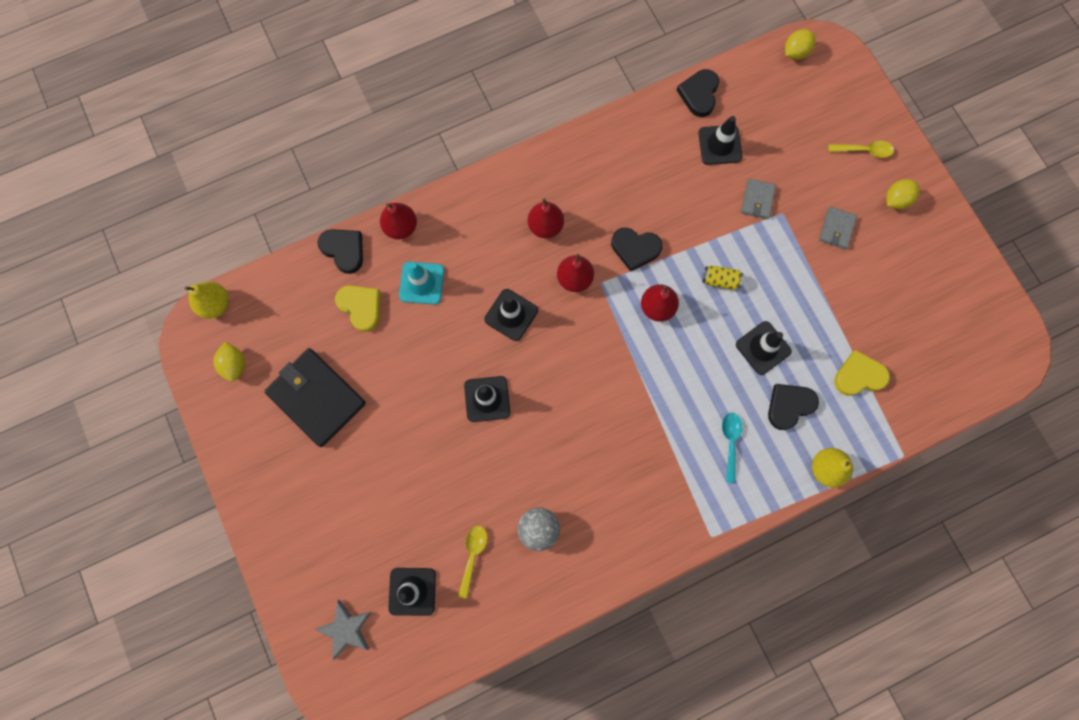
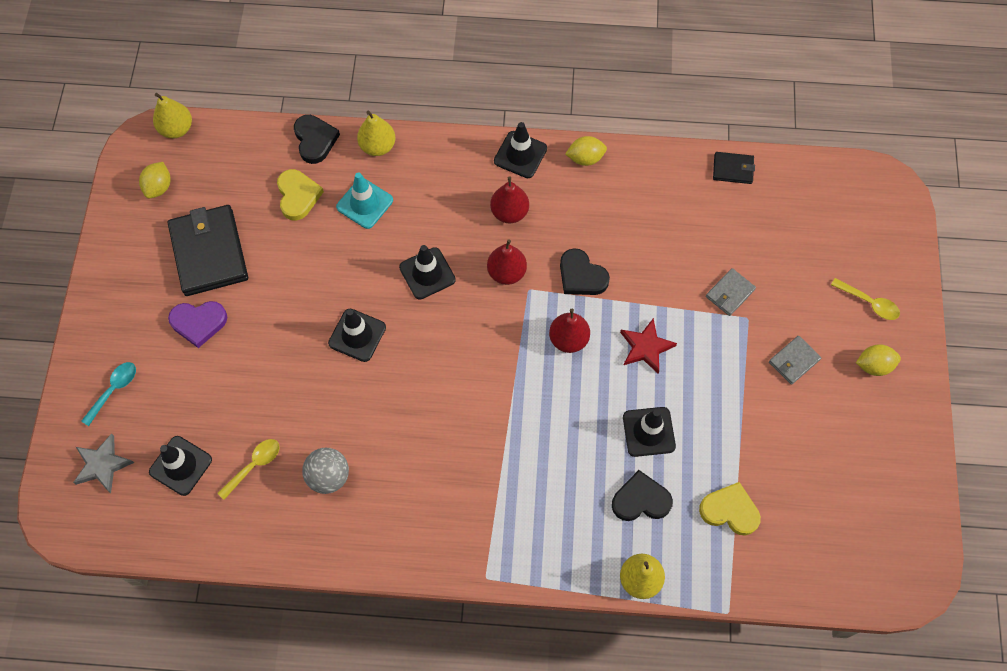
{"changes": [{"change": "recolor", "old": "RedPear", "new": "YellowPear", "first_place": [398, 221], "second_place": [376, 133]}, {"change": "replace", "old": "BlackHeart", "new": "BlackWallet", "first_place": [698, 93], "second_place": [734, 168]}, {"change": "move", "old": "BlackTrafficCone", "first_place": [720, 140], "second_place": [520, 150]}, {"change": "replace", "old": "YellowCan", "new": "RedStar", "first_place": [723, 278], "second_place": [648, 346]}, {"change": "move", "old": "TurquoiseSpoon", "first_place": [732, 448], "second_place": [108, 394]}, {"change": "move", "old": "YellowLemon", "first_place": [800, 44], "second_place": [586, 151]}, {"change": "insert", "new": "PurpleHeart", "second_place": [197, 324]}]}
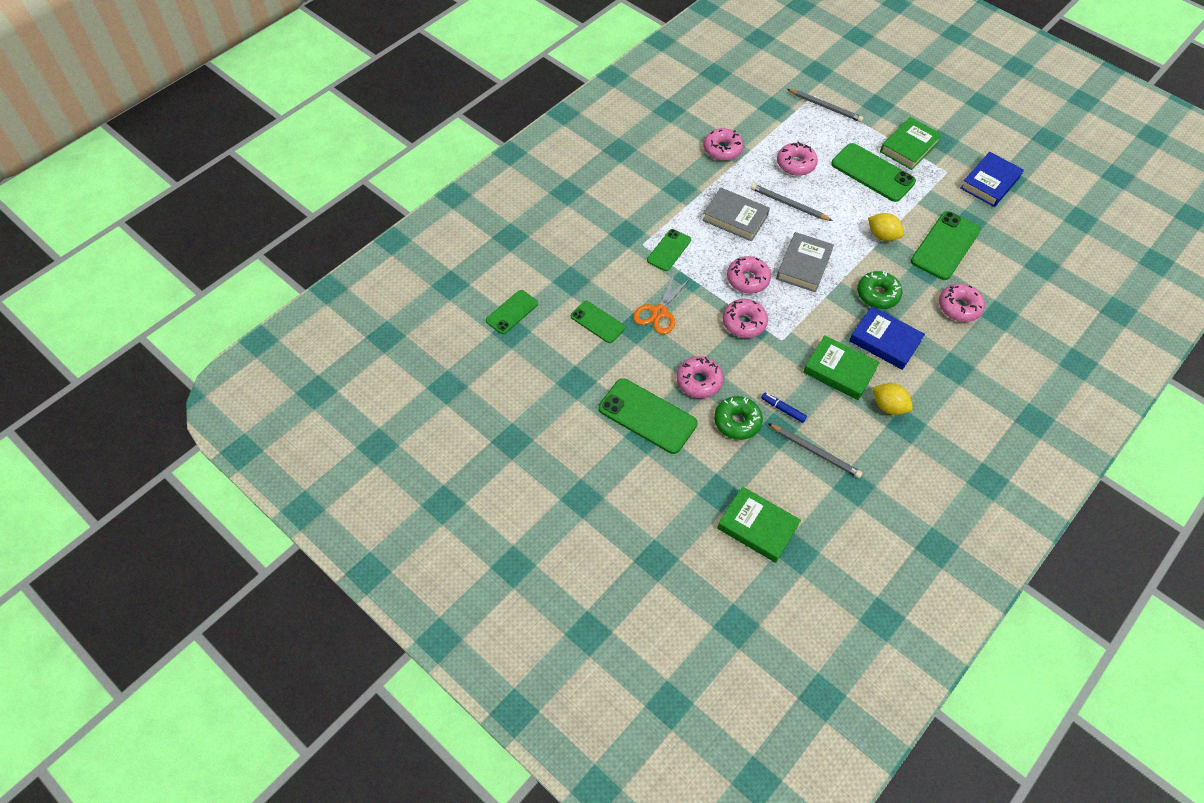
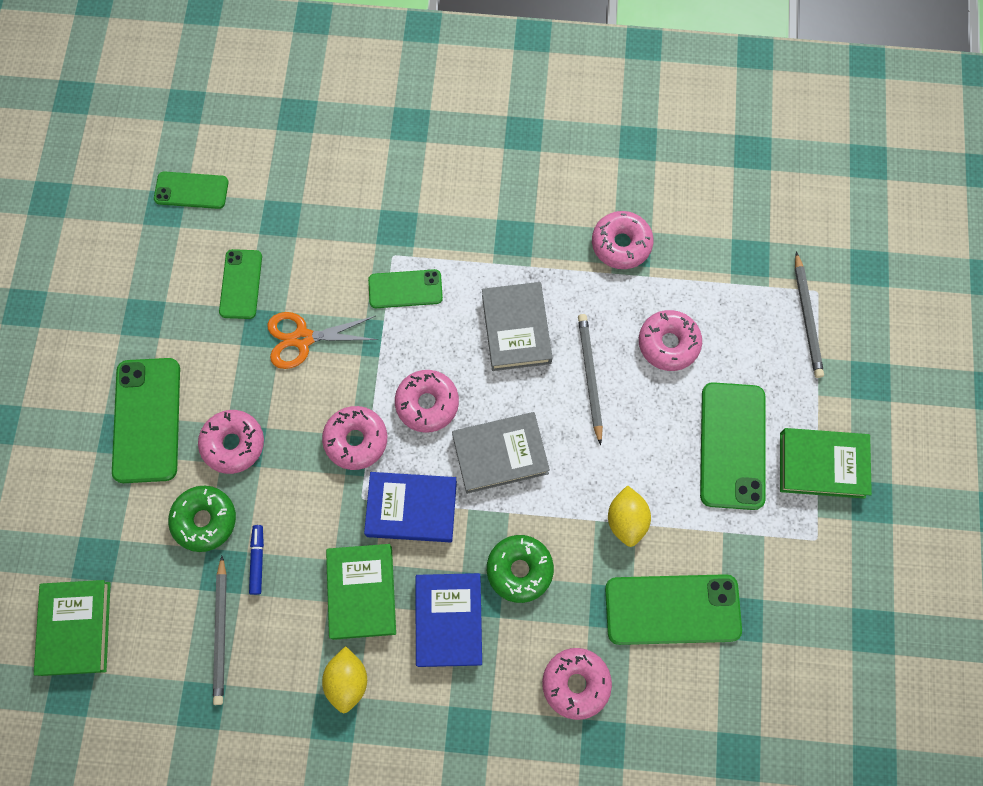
{"changes": [{"change": "move", "old": "BlueBook", "first_place": [992, 179], "second_place": [410, 507]}]}
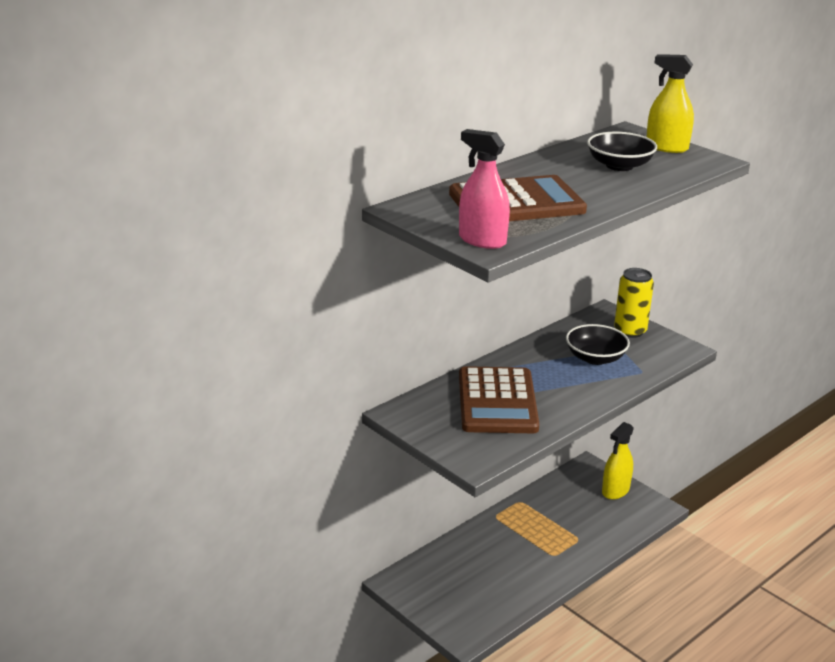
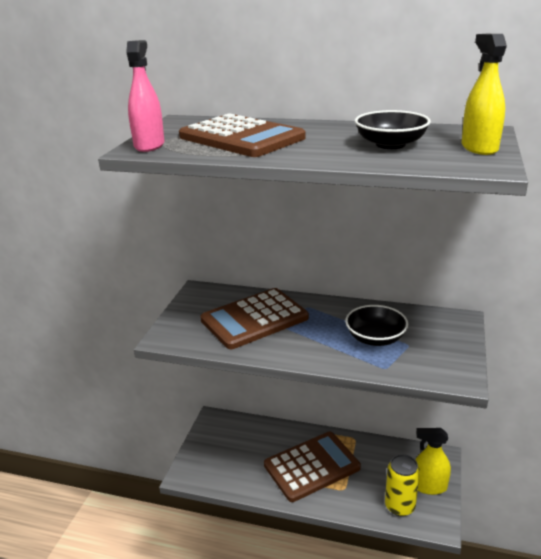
{"changes": [{"change": "move", "old": "YellowCan", "first_place": [634, 303], "second_place": [402, 485]}, {"change": "insert", "new": "BrownCalculator", "second_place": [312, 467]}]}
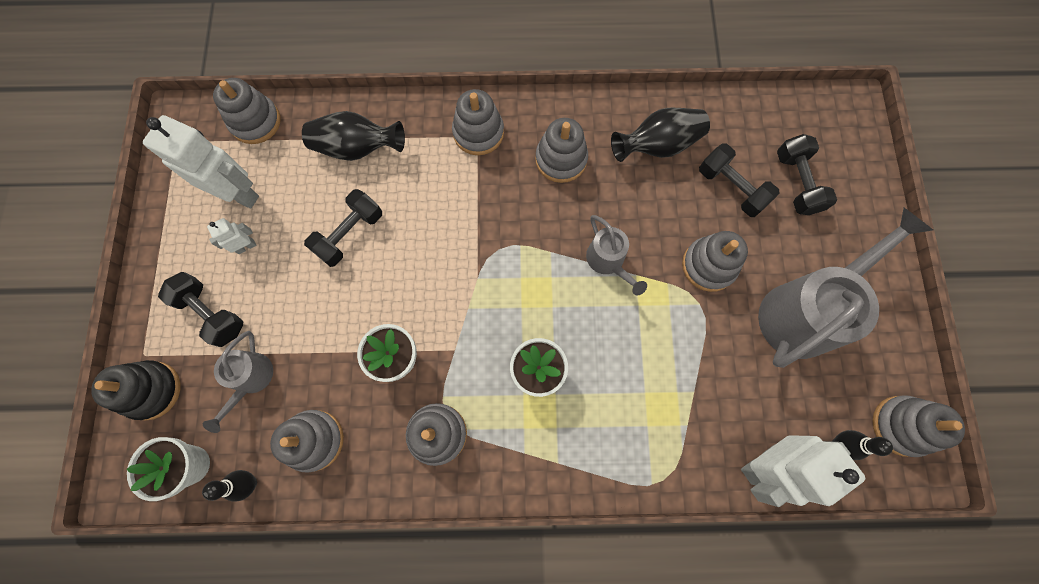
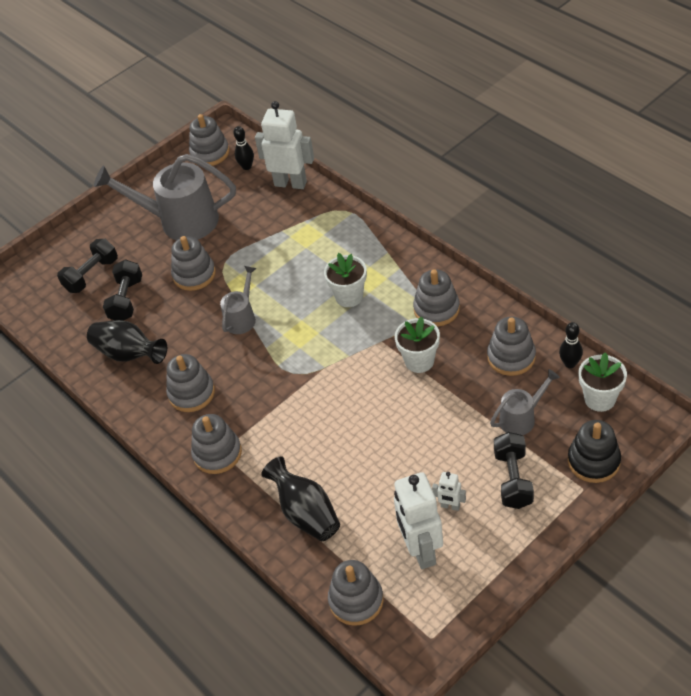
{"changes": [{"change": "delete", "old": "BlackDumbbell", "first_place": [343, 228]}]}
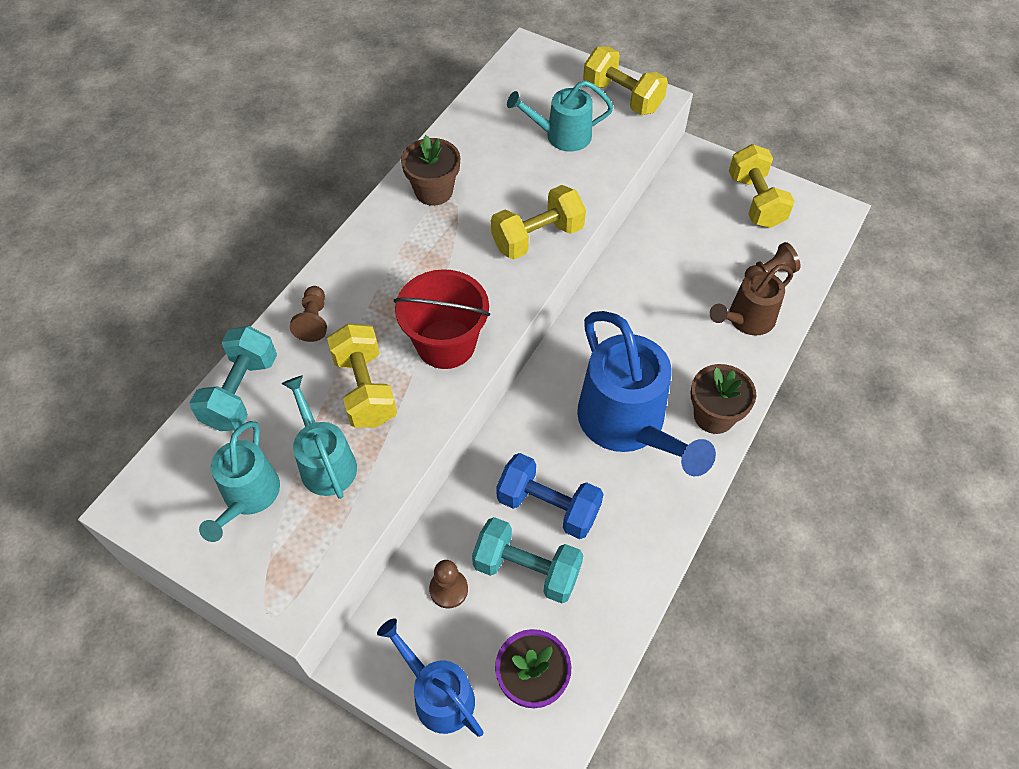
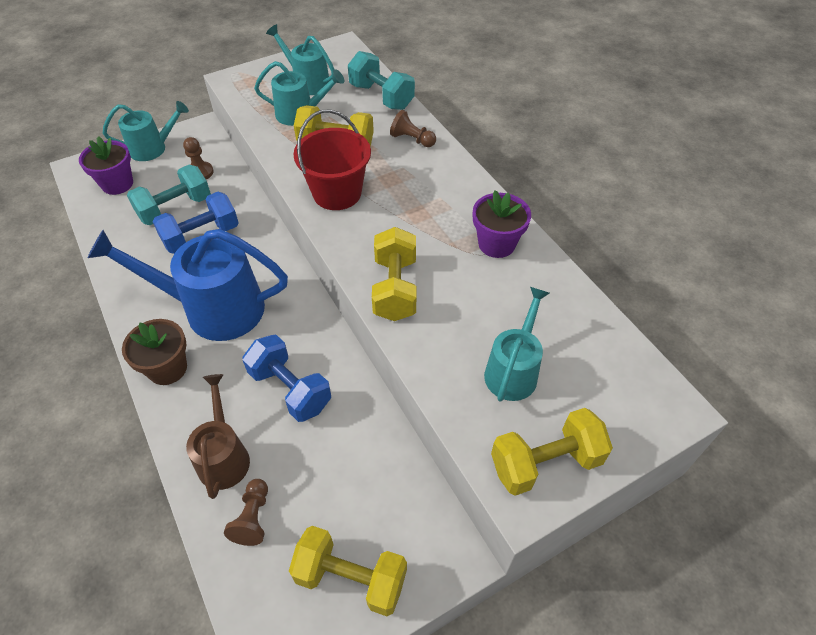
{"changes": [{"change": "recolor", "old": "BlueWateringCan", "new": "TurquoiseWateringCan", "first_place": [430, 677], "second_place": [146, 131]}, {"change": "recolor", "old": "BrownFlowerPot", "new": "PurpleFlowerPot", "first_place": [430, 170], "second_place": [502, 224]}, {"change": "insert", "new": "BlueDumbbell", "second_place": [286, 378]}]}
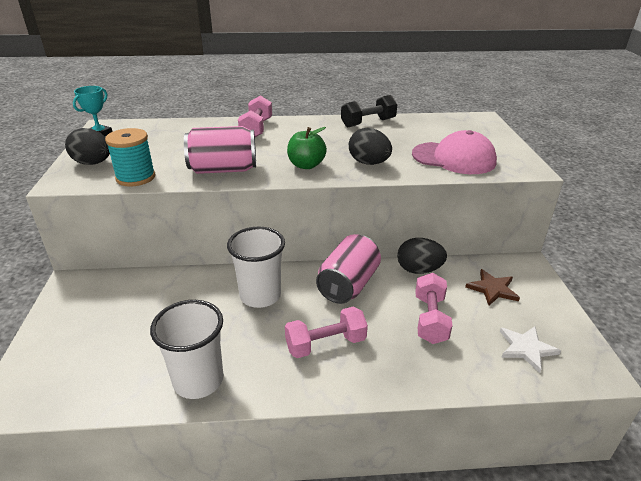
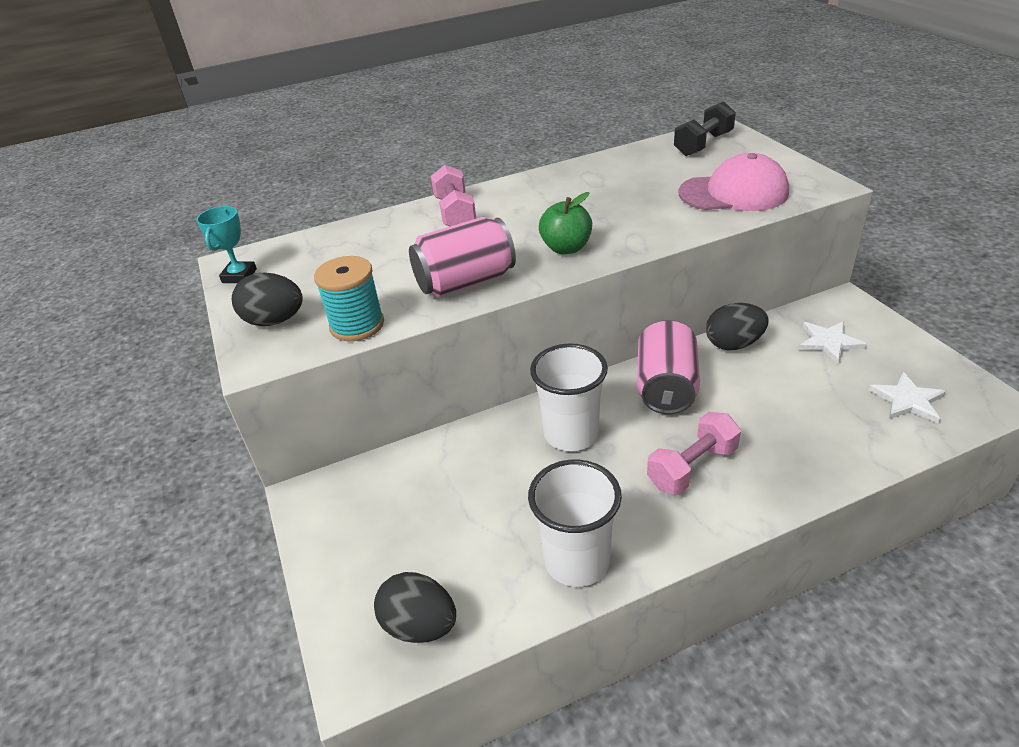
{"changes": [{"change": "move", "old": "BlackDumbbell", "first_place": [369, 111], "second_place": [705, 128]}, {"change": "move", "old": "BlackEgg", "first_place": [370, 146], "second_place": [415, 607]}, {"change": "delete", "old": "PinkDumbbell", "first_place": [434, 308]}, {"change": "recolor", "old": "BrownStar", "new": "WhiteStar", "first_place": [492, 287], "second_place": [832, 342]}]}
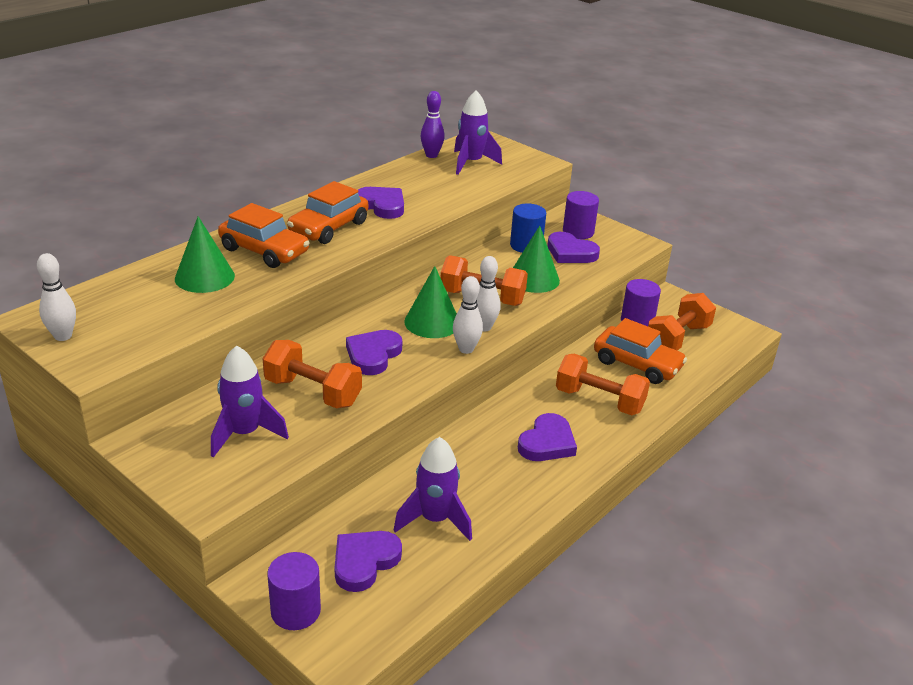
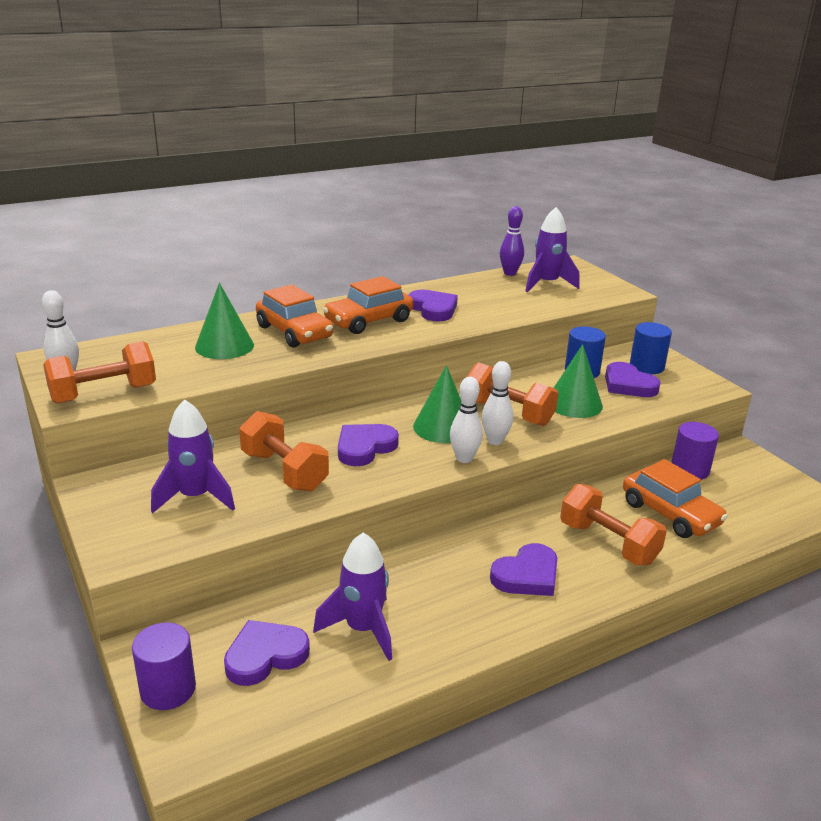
{"changes": [{"change": "recolor", "old": "PurpleCylinder", "new": "BlueCylinder", "first_place": [581, 215], "second_place": [651, 348]}, {"change": "move", "old": "OrangeDumbbell", "first_place": [682, 321], "second_place": [99, 372]}]}
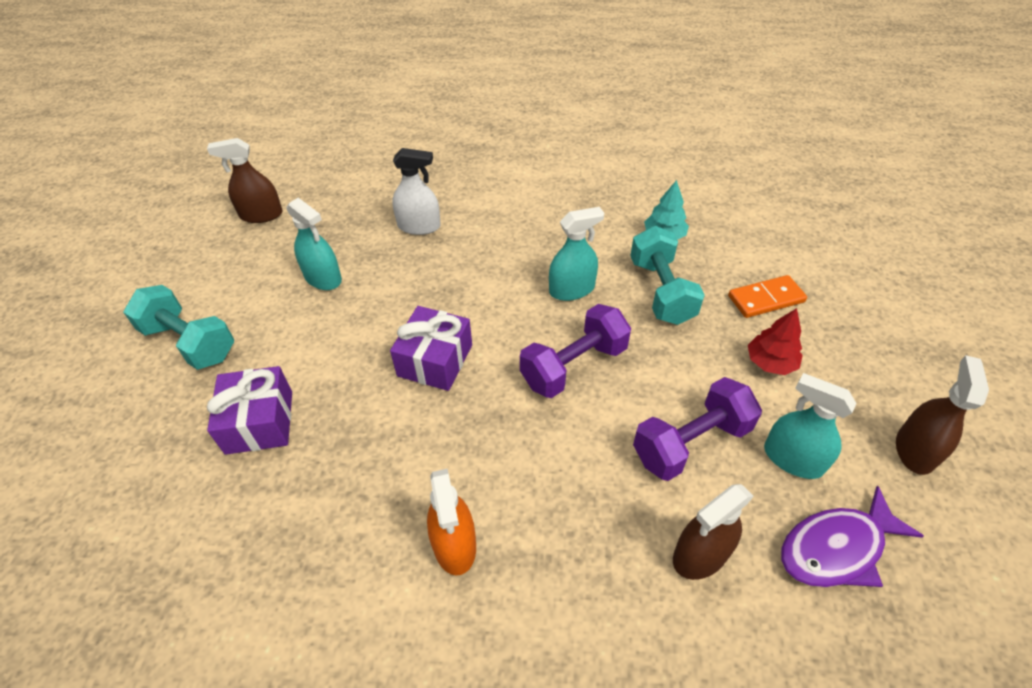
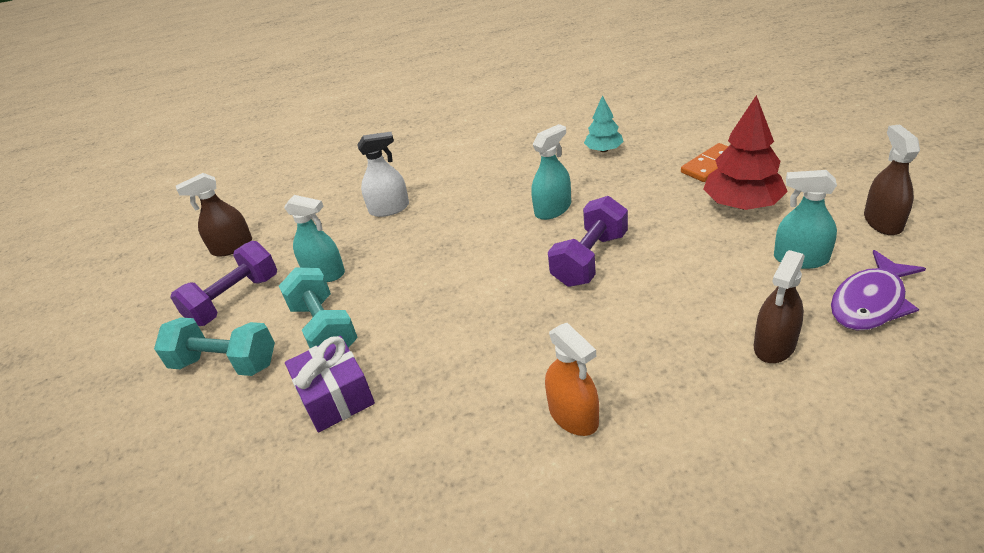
{"changes": [{"change": "delete", "old": "PurpleGift", "first_place": [431, 348]}, {"change": "move", "old": "TurquoiseDumbbell", "first_place": [667, 275], "second_place": [318, 307]}, {"change": "move", "old": "PurpleDumbbell", "first_place": [697, 429], "second_place": [223, 283]}, {"change": "resize", "old": "RedTree", "first_place": [775, 341], "second_place": [745, 152], "factor": 1.71}]}
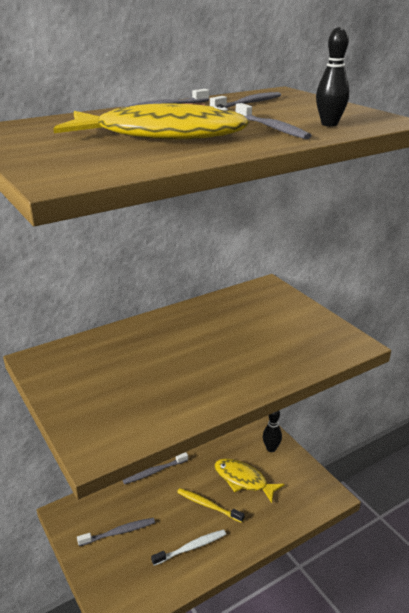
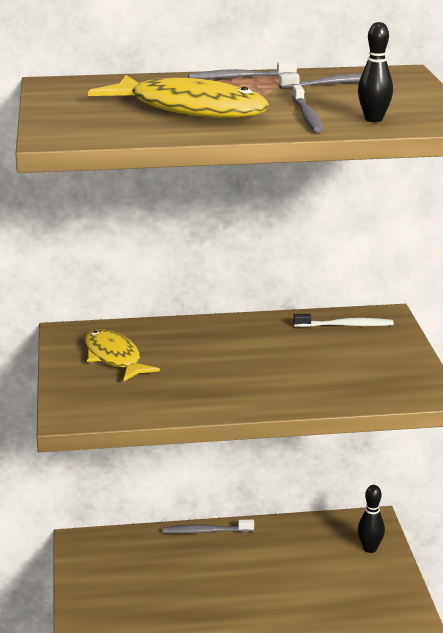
{"changes": [{"change": "delete", "old": "GreyToothbrush", "first_place": [116, 532]}, {"change": "move", "old": "WhiteToothbrush", "first_place": [188, 547], "second_place": [343, 320]}, {"change": "delete", "old": "YellowToothbrush", "first_place": [211, 505]}, {"change": "move", "old": "YellowFish", "first_place": [249, 481], "second_place": [122, 355]}]}
